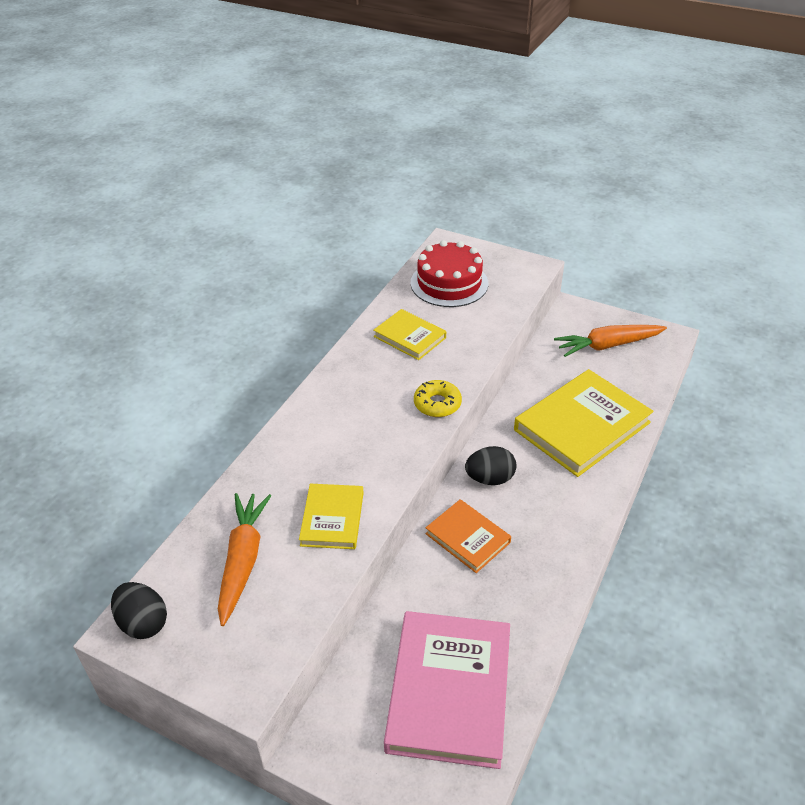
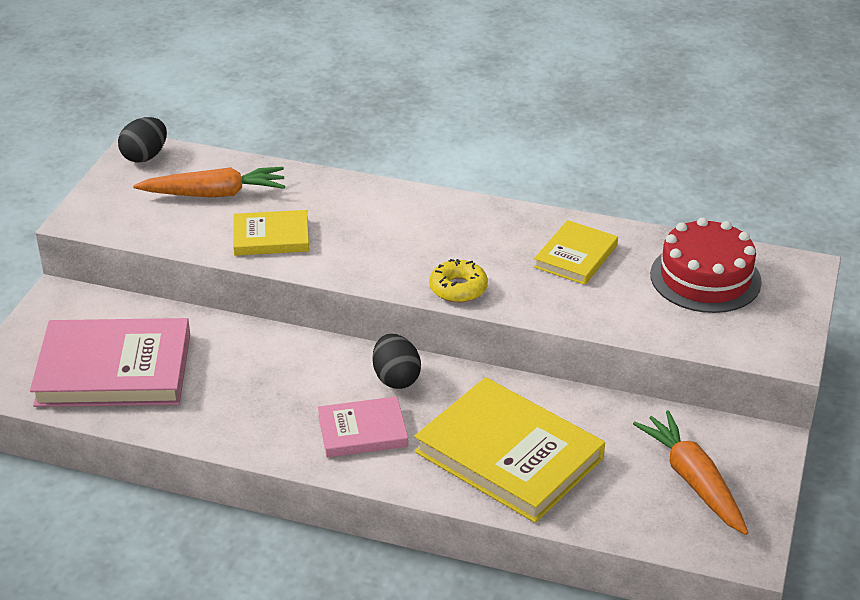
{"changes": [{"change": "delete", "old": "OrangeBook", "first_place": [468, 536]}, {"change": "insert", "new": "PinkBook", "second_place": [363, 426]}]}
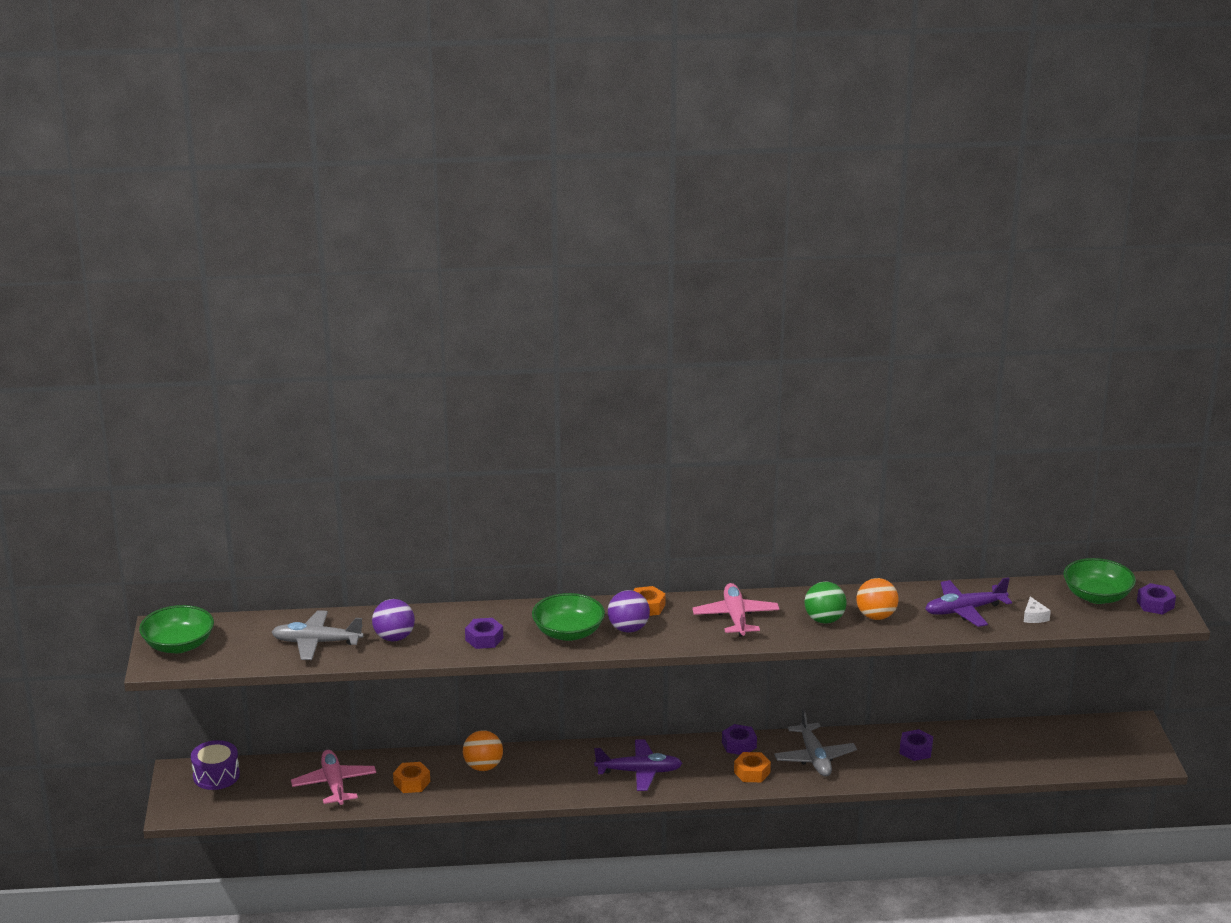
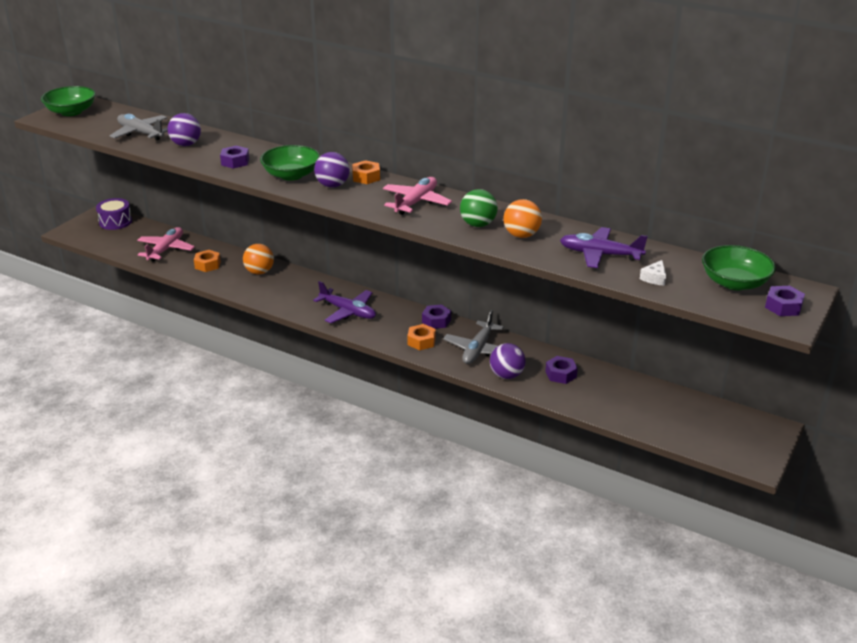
{"changes": [{"change": "insert", "new": "PurpleBall", "second_place": [508, 361]}]}
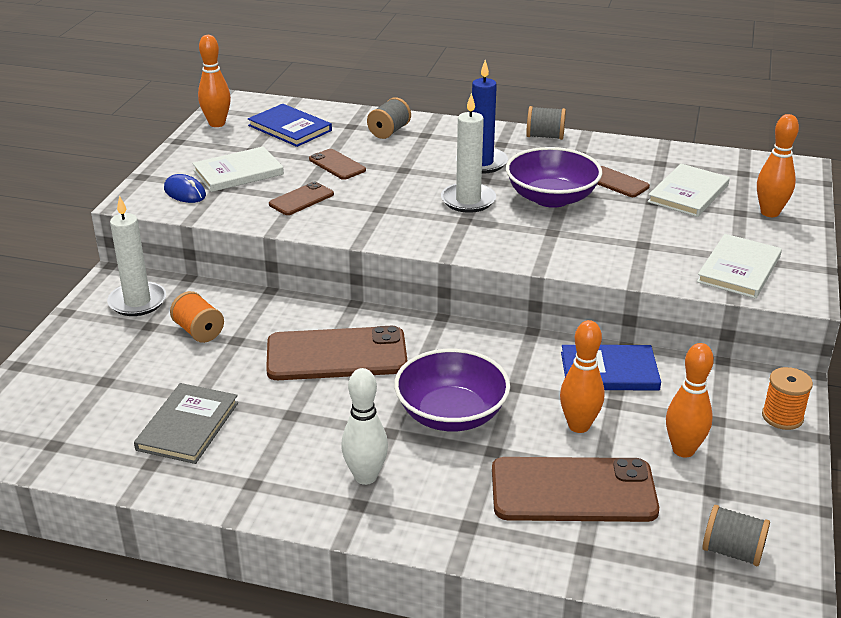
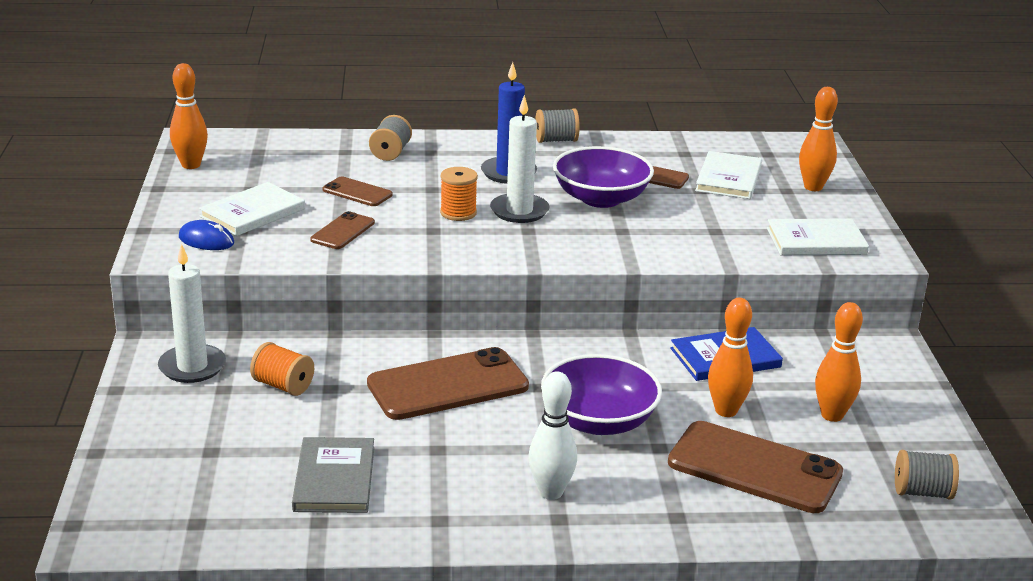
{"changes": [{"change": "delete", "old": "BlueBook", "first_place": [290, 125]}, {"change": "rotate", "old": "BrownPhone", "first_place": [575, 489], "second_place": [755, 467], "degrees": 45}, {"change": "rotate", "old": "WhiteBook", "first_place": [739, 266], "second_place": [818, 237], "degrees": 75}, {"change": "move", "old": "OrangeSpool", "first_place": [787, 398], "second_place": [459, 194]}]}
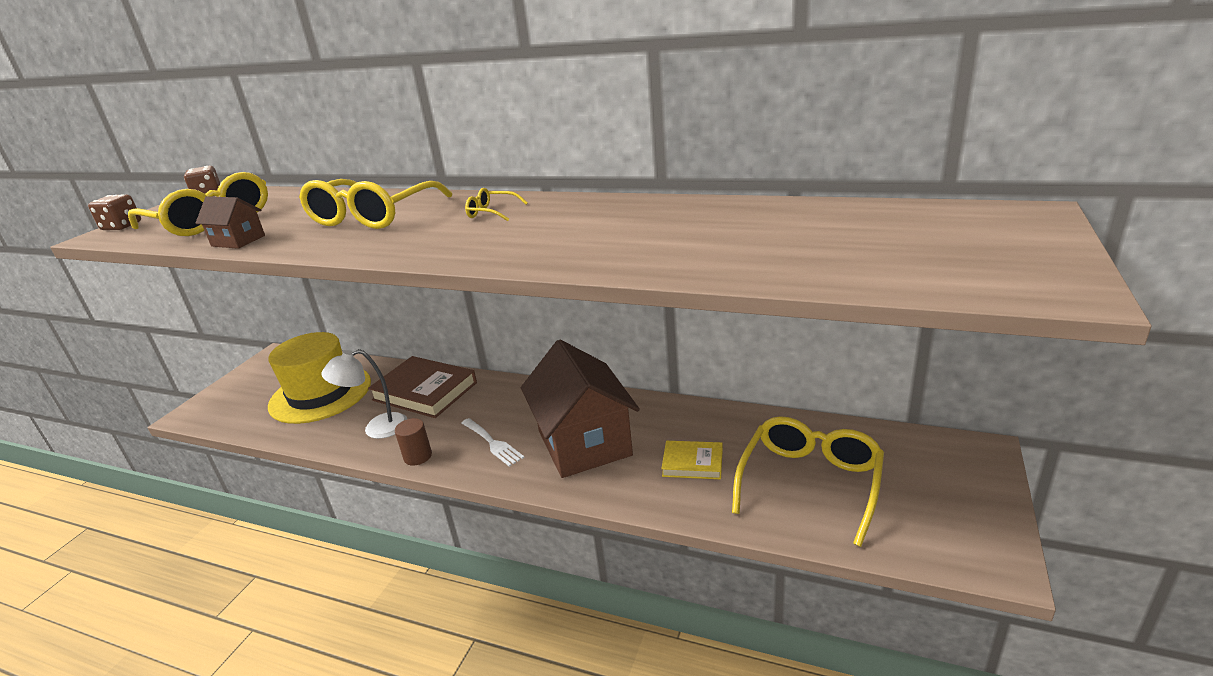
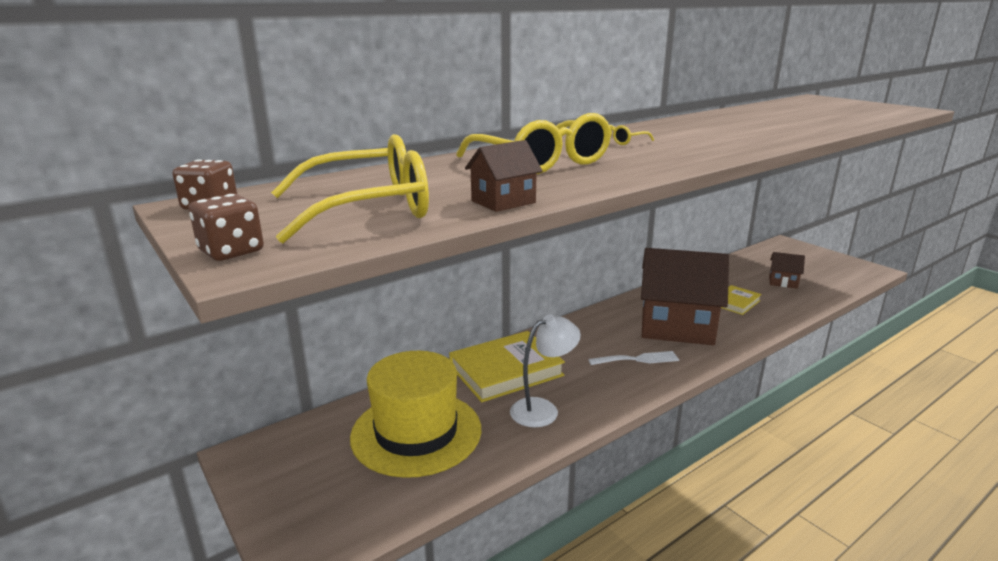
{"changes": [{"change": "rotate", "old": "WhiteLamp", "first_place": [364, 394], "second_place": [545, 370], "degrees": -135}, {"change": "recolor", "old": "BrownBook", "new": "YellowBook", "first_place": [422, 387], "second_place": [507, 366]}, {"change": "delete", "old": "BrownCylinder", "first_place": [413, 442]}, {"change": "replace", "old": "YellowGlasses", "new": "BrownHouse", "first_place": [808, 481], "second_place": [787, 270]}]}
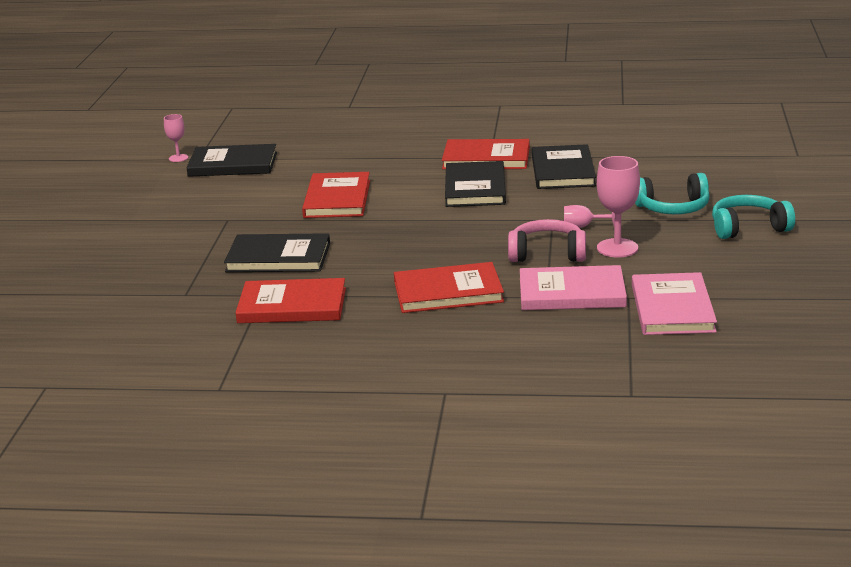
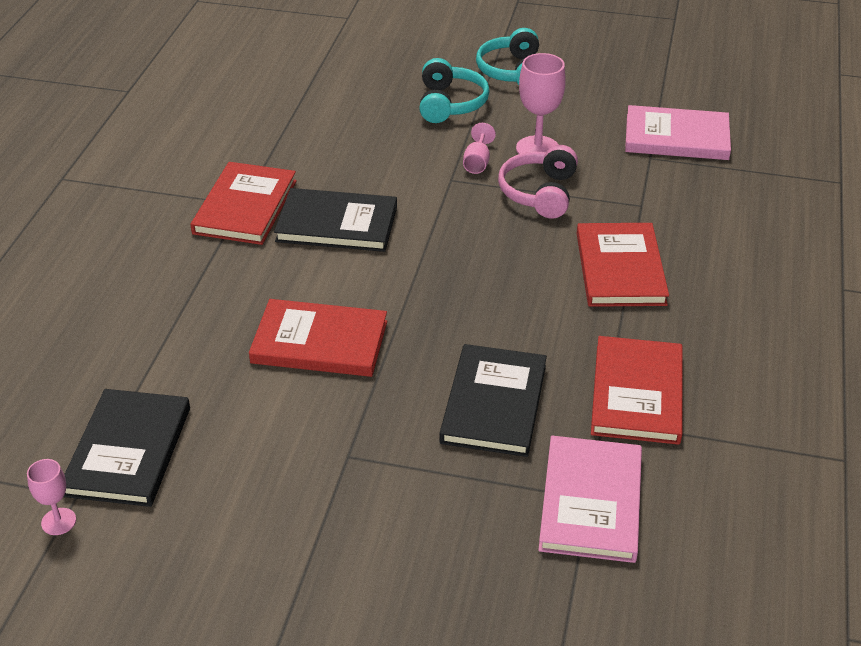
{"changes": [{"change": "move", "old": "PinkBook", "first_place": [573, 287], "second_place": [590, 499]}, {"change": "delete", "old": "BlackBook", "first_place": [564, 166]}]}
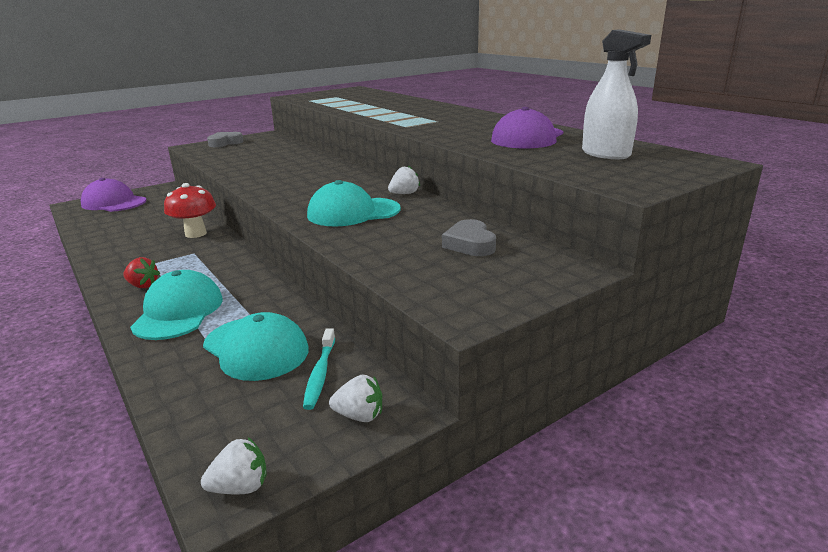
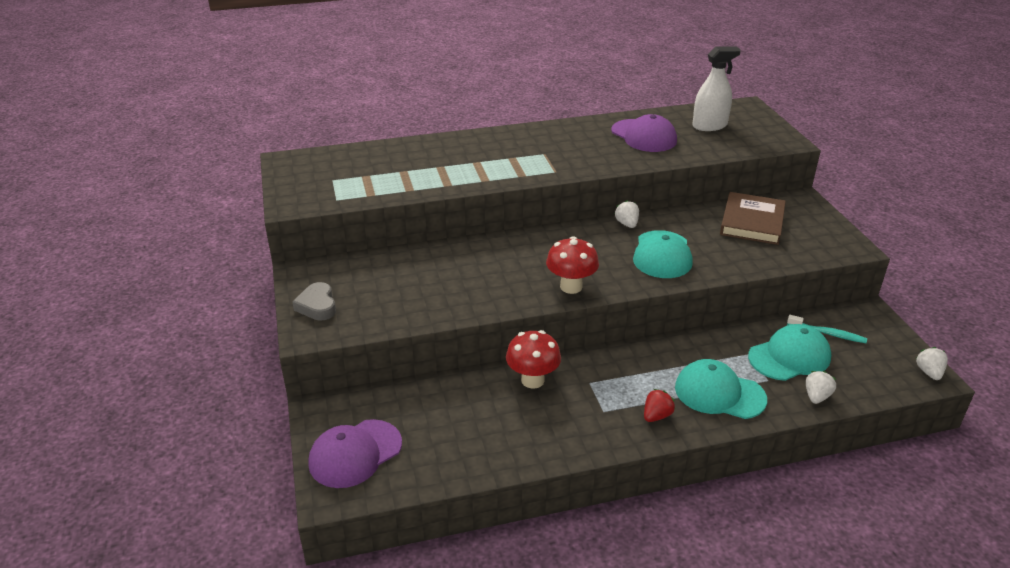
{"changes": [{"change": "move", "old": "WhiteStrawberry", "first_place": [355, 398], "second_place": [821, 387]}, {"change": "replace", "old": "GreyHeart", "new": "BrownBook", "first_place": [469, 237], "second_place": [753, 218]}, {"change": "insert", "new": "RedMushroom", "second_place": [572, 265]}]}
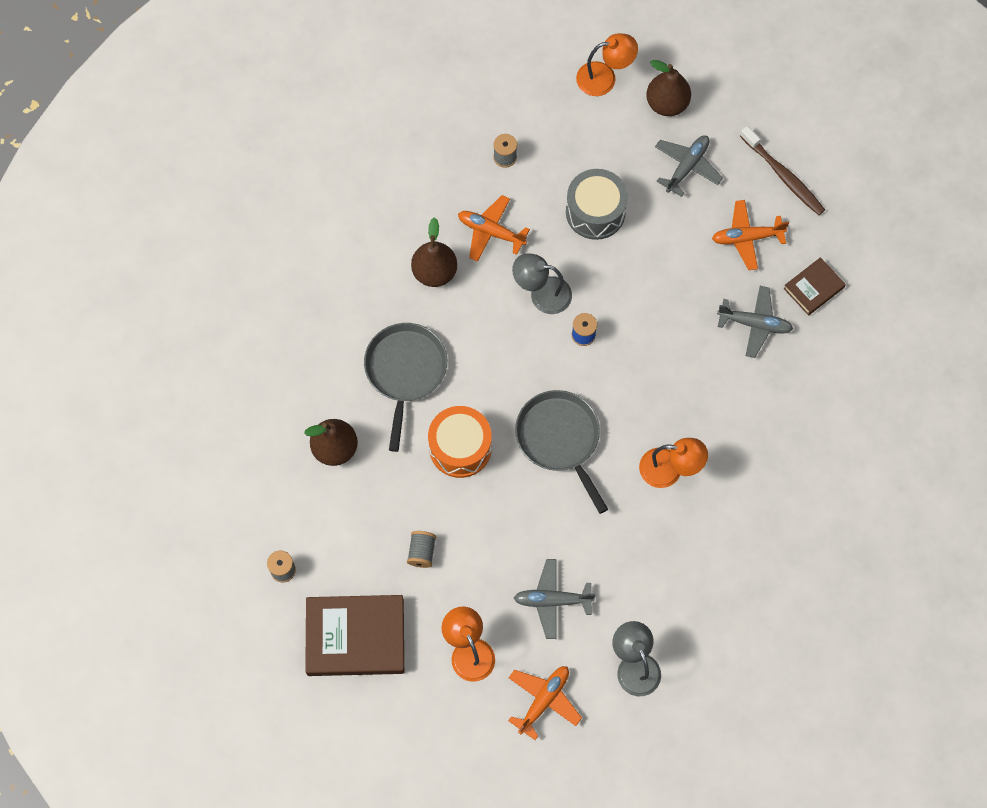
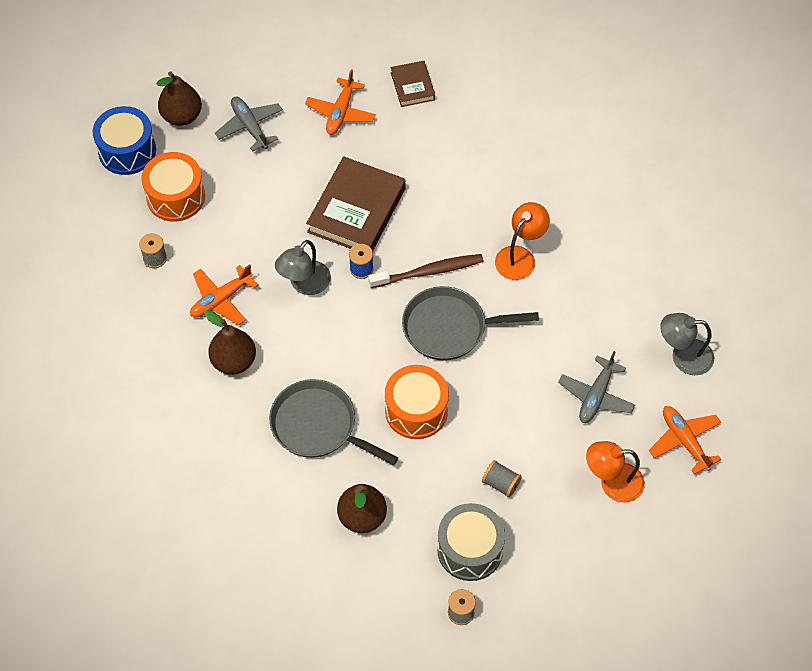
{"changes": [{"change": "move", "old": "BrownBook", "first_place": [354, 635], "second_place": [356, 203]}, {"change": "move", "old": "GreyDrum", "first_place": [597, 204], "second_place": [471, 542]}, {"change": "replace", "old": "OrangeLamp", "new": "BlueDrum", "first_place": [607, 64], "second_place": [124, 140]}, {"change": "delete", "old": "GreyPlane", "first_place": [755, 322]}, {"change": "move", "old": "BrownToothbrush", "first_place": [782, 170], "second_place": [426, 271]}, {"change": "insert", "new": "OrangeDrum", "second_place": [173, 187]}]}
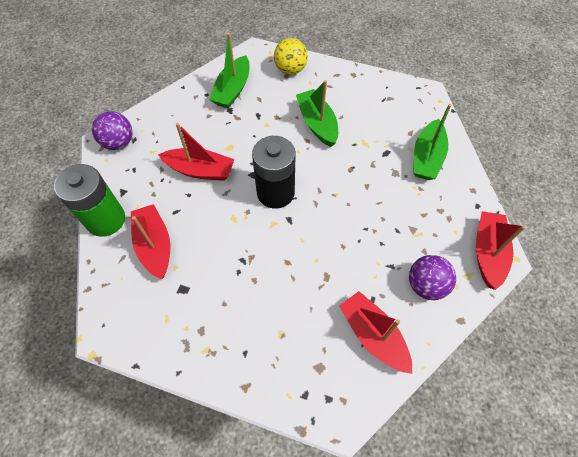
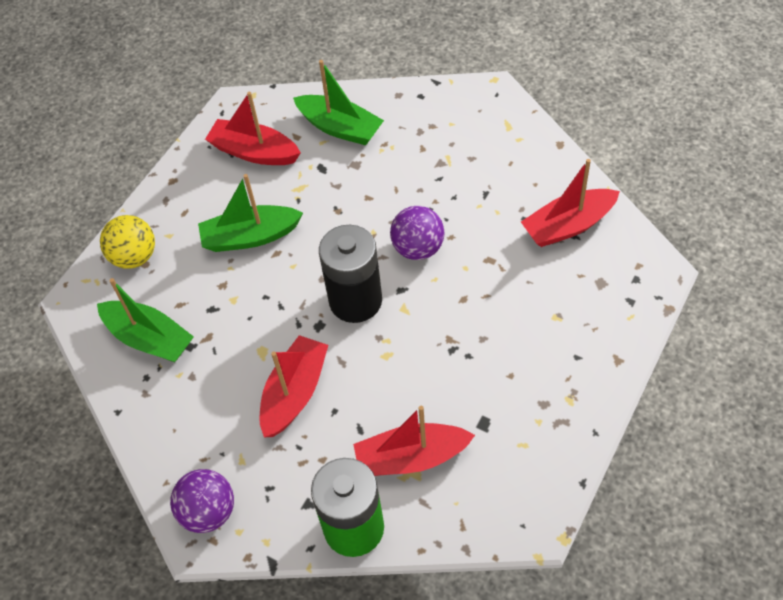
{"changes": [{"change": "move", "old": "PurpleBall", "first_place": [432, 277], "second_place": [417, 233]}, {"change": "move", "old": "RedBoat", "first_place": [500, 250], "second_place": [253, 128]}]}
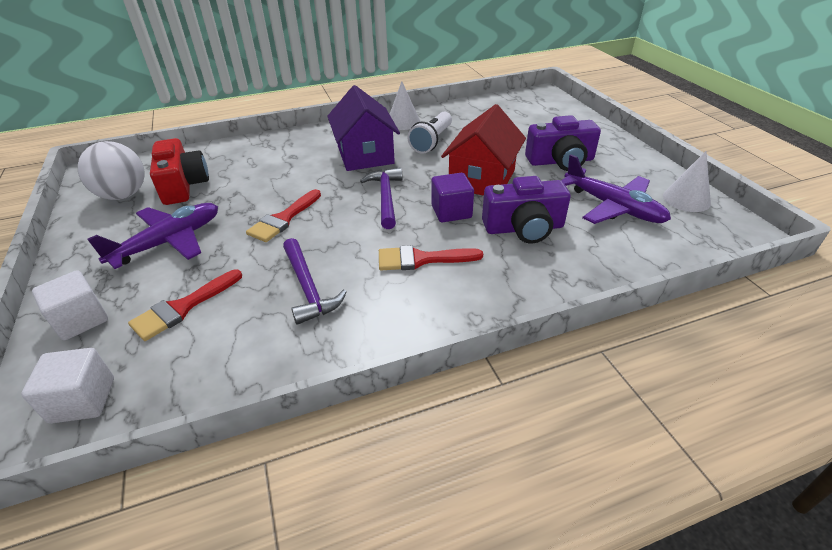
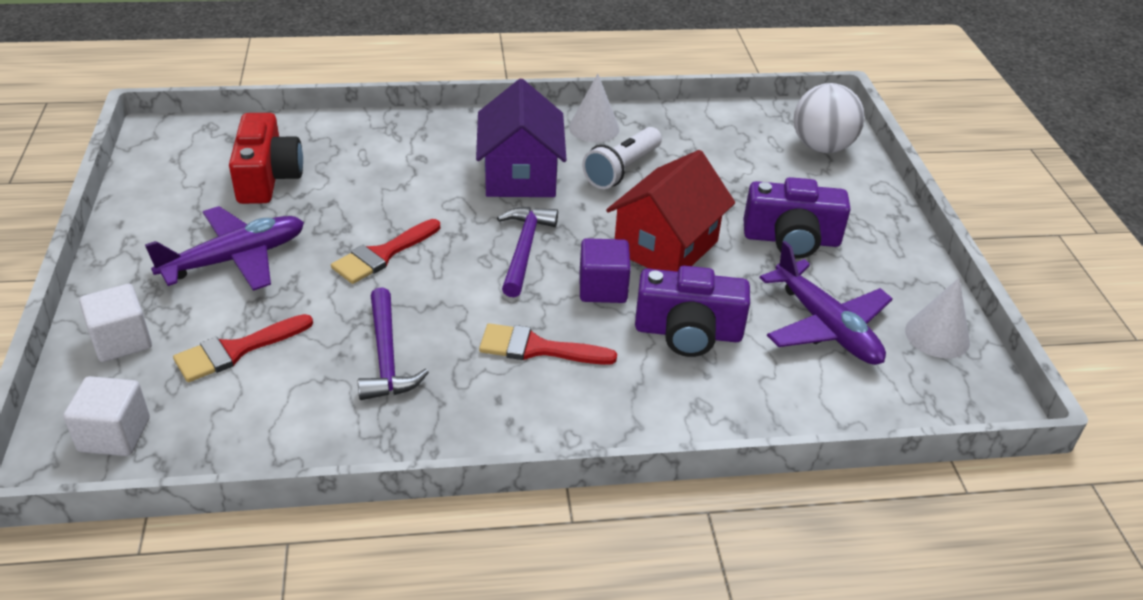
{"changes": [{"change": "move", "old": "WhiteBall", "first_place": [111, 170], "second_place": [829, 118]}]}
